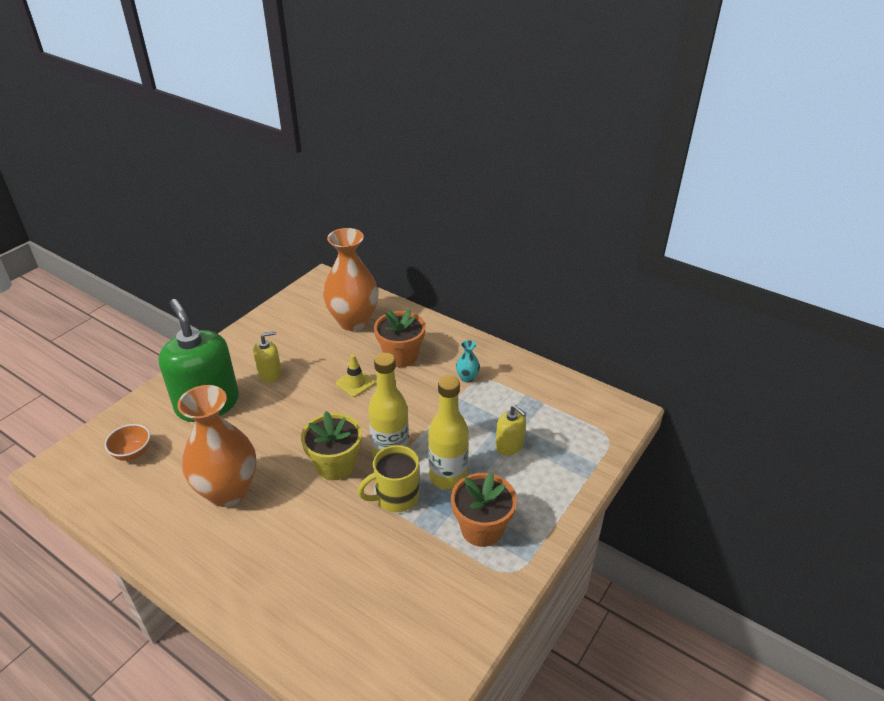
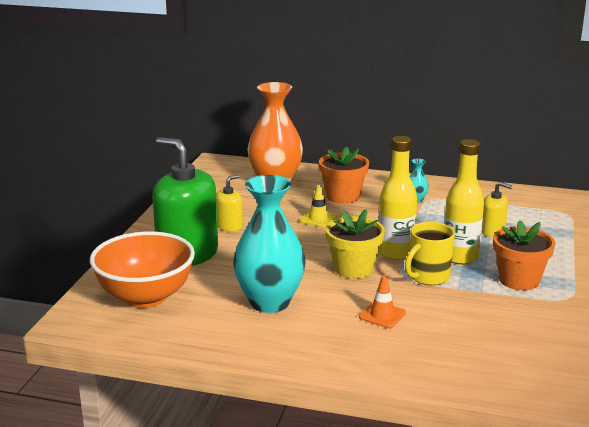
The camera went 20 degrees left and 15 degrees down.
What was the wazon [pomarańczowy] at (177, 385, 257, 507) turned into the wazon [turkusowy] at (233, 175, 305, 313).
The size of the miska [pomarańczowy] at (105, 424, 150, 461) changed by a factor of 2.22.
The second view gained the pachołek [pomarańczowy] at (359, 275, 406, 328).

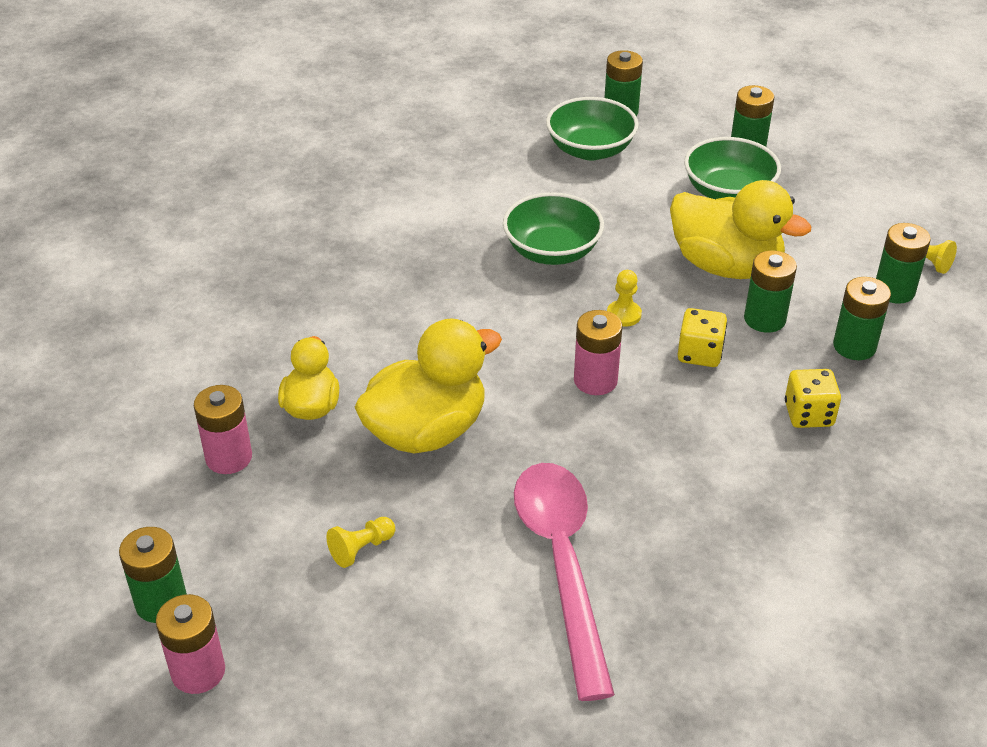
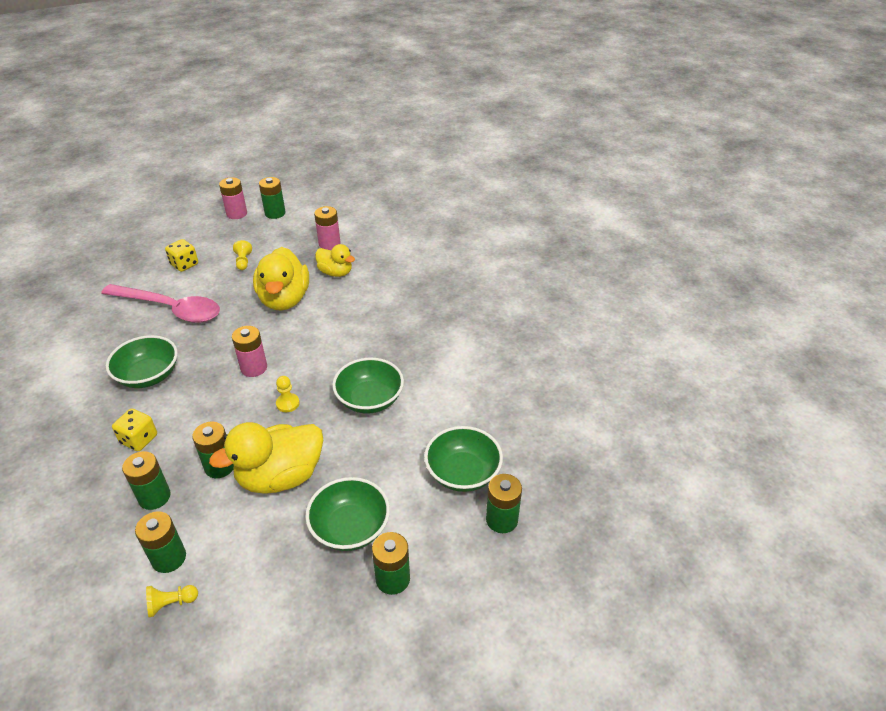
The camera went 120 degrees right and 0 degrees up.
The kostka do gry [żółty] ended up elsewhere, having gone from (678, 308, 727, 367) to (165, 239, 198, 272).
The second view gained the miska [zielony] at (106, 335, 178, 388).

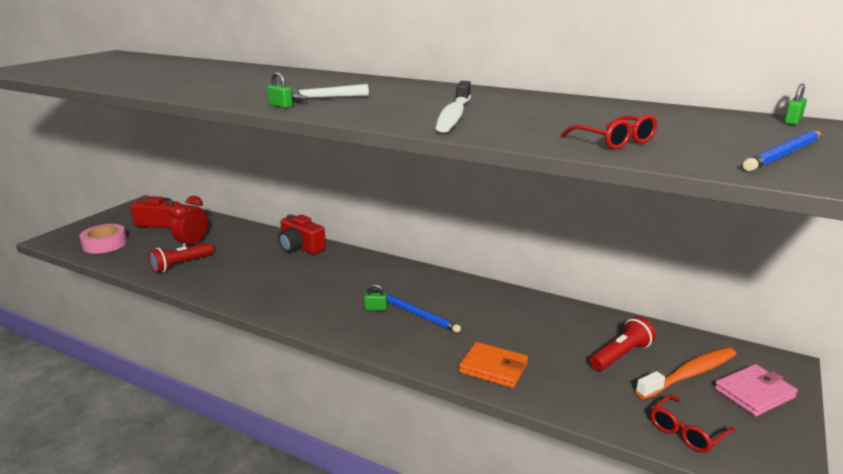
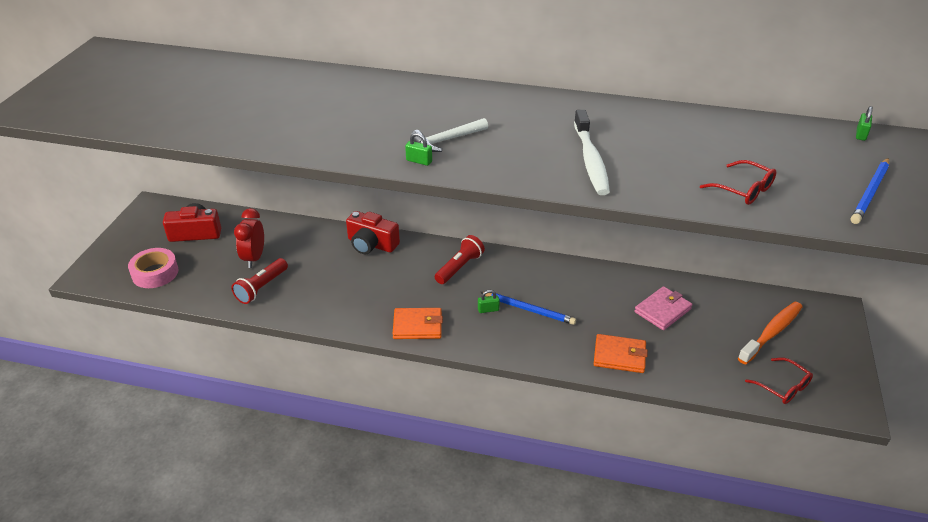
The camera went 15 degrees left and 15 degrees up.
The latarka [czerwony] ended up elsewhere, having gone from (589, 317, 656, 371) to (435, 235, 485, 284).
The portfel [różowy] ended up elsewhere, having gone from (714, 364, 798, 416) to (635, 286, 692, 330).
The okulary [czerwony] at (650, 395, 735, 453) ended up facing another way, 75 degrees counterclockwise from before.
The second view gained the portfel [pomarańczowy] at (393, 308, 443, 339).

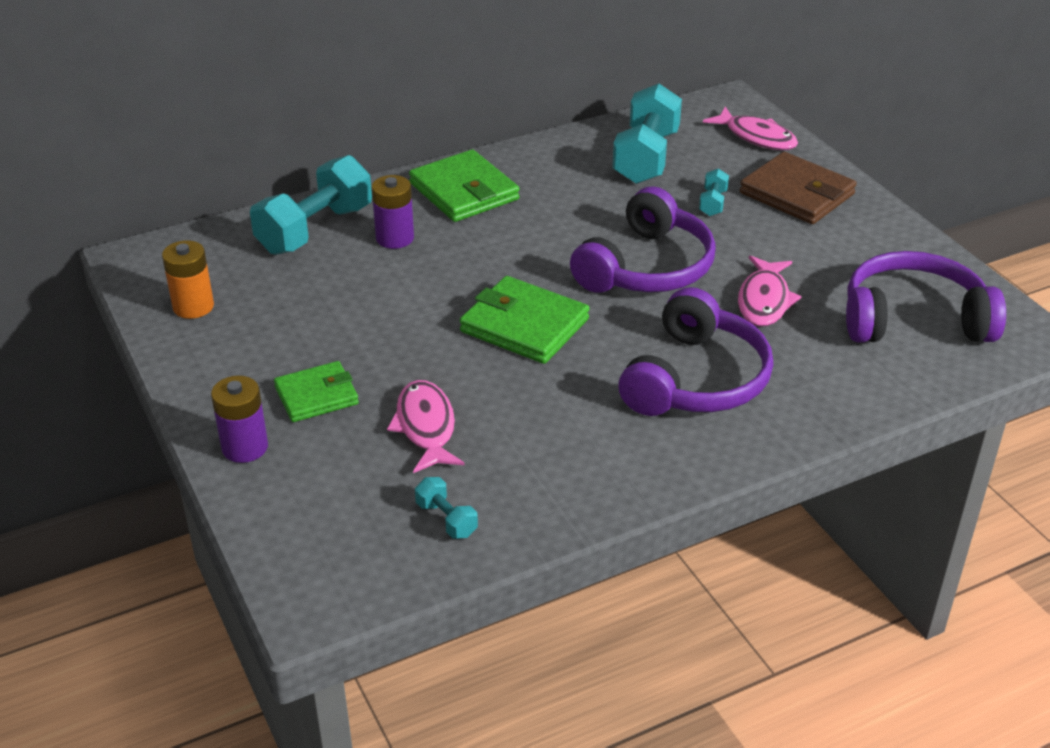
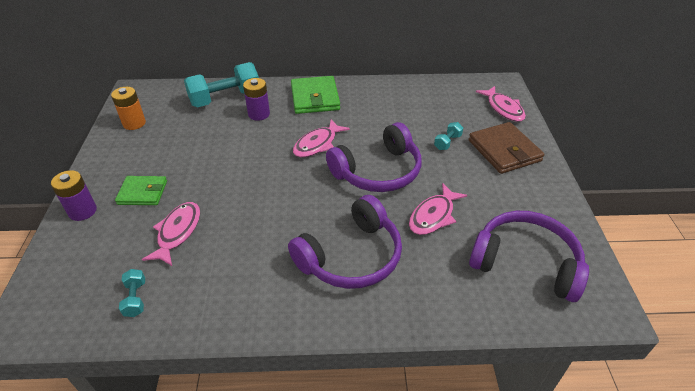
The camera went 25 degrees right and 5 degrees up.
The second view lost the hantel [turkusowy] at (612, 84, 682, 184).
The second view lost the portfel [zielony] at (460, 276, 589, 364).
The second view gained the ryba [różowy] at (293, 119, 350, 157).

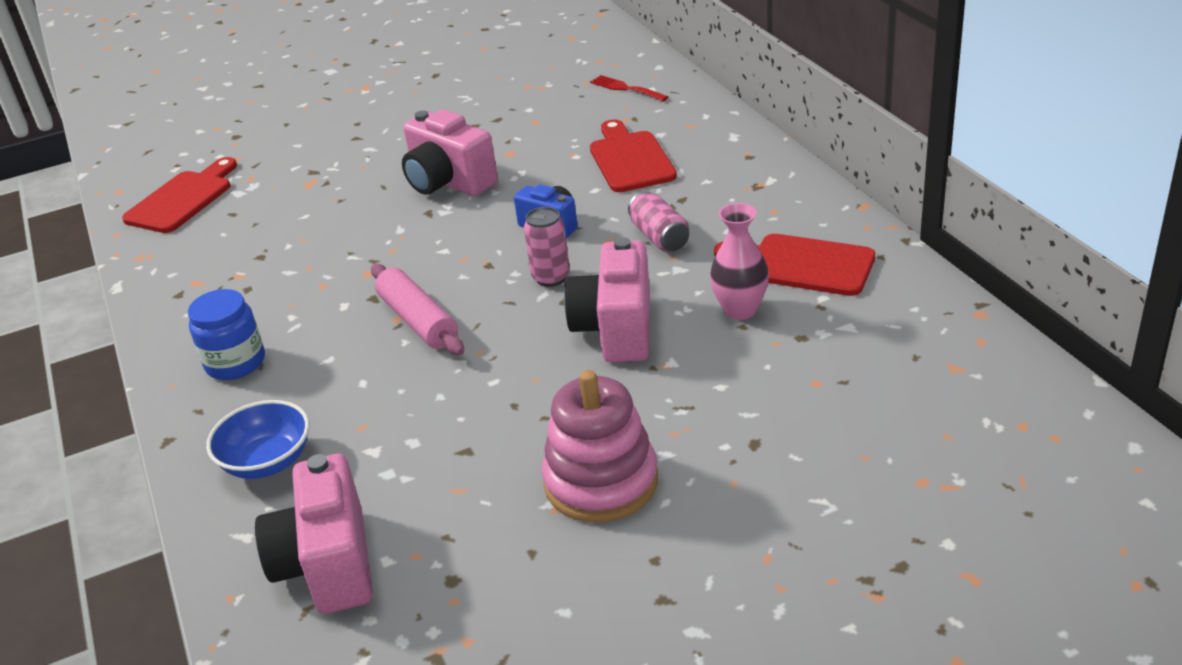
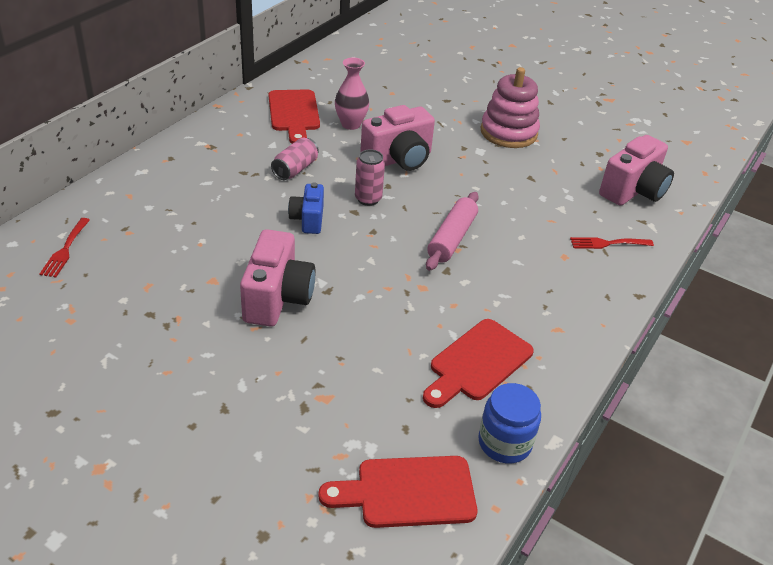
The camera went 130 degrees left and 5 degrees up.
The deska do krojenia [czerwony] ended up elsewhere, having gone from (590, 119, 677, 192) to (423, 319, 534, 408).
The słoik [niebieski] ended up elsewhere, having gone from (188, 289, 265, 380) to (478, 383, 541, 464).
Where the miska [niebieski] stood at (206, 400, 310, 479), the widelec [czerwony] came to stand at (570, 237, 654, 249).

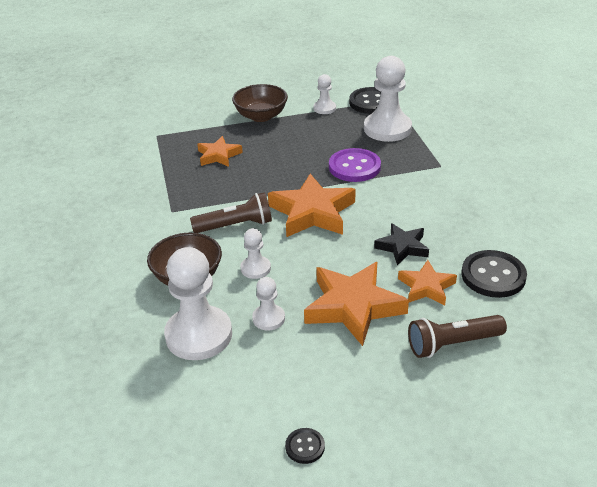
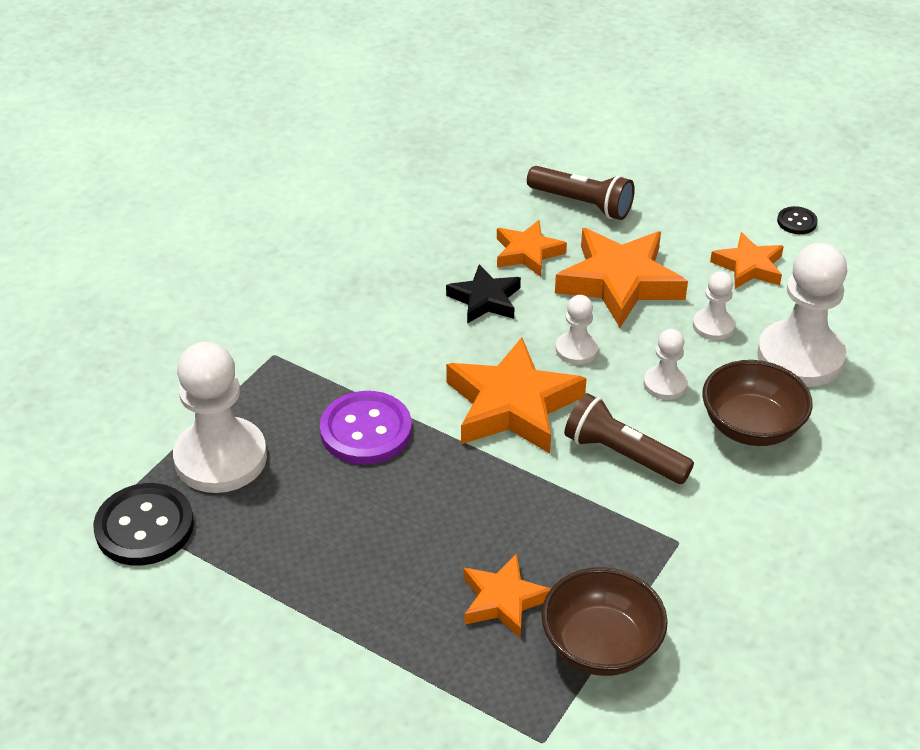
The camera went 135 degrees left and 5 degrees up.
The pionek [biały] ended up elsewhere, having gone from (313, 74, 336, 114) to (556, 295, 598, 365).
The miska [brązowy] ended up elsewhere, having gone from (232, 84, 288, 122) to (541, 567, 668, 676).
The second view lost the guzik [czarny] at (461, 250, 527, 298).
The second view gained the gwiazda [pomarańczowy] at (710, 232, 784, 289).

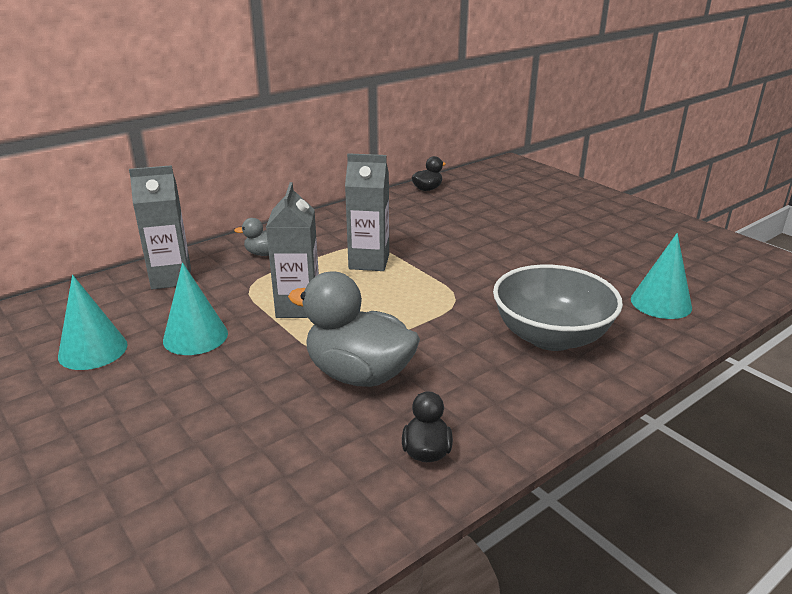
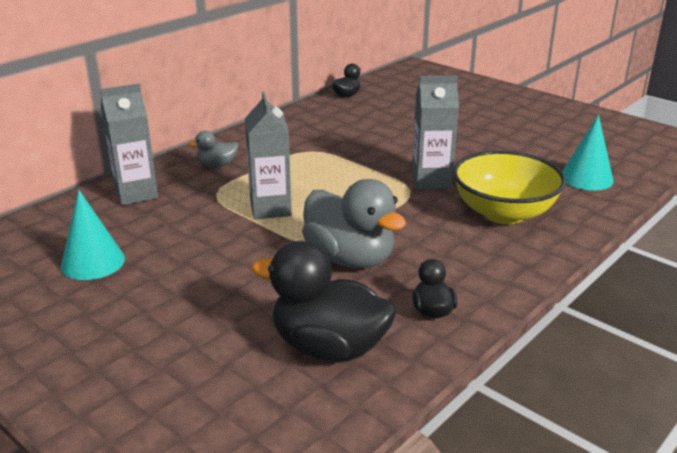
The camera went 10 degrees left and 0 degrees up.
The karton mleka [szary] ended up elsewhere, having gone from (345, 153, 389, 271) to (412, 75, 459, 189).
The second view lost the stożek [turkusowy] at (163, 263, 228, 355).
What was the miska [szary] at (493, 265, 623, 351) turned into the miska [żółty] at (453, 151, 566, 224).
The kaczka [szary] at (288, 272, 420, 387) ended up facing another way, 150 degrees counterclockwise from before.
The second view gained the kaczka [czarny] at (252, 241, 396, 362).

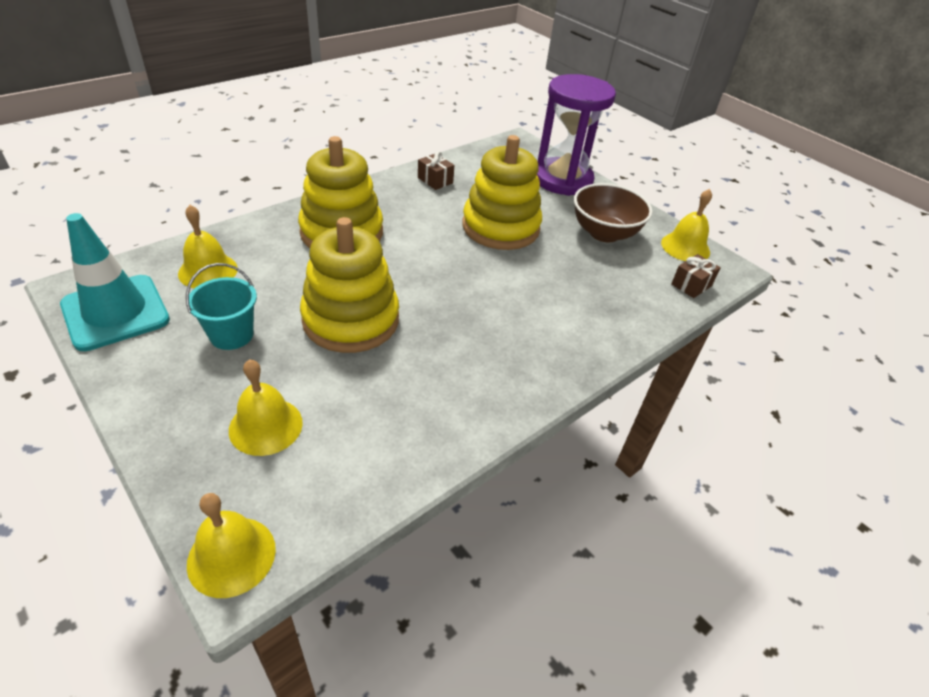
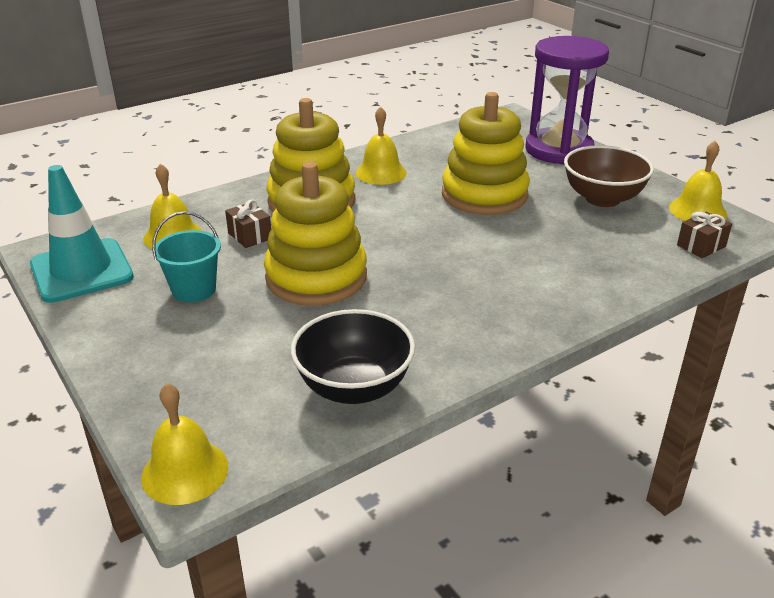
The camera went 10 degrees right and 10 degrees down.
The prezent [brązowy] ended up elsewhere, having gone from (418, 151, 454, 190) to (225, 200, 271, 248).
The dzwonek [żółty] ended up elsewhere, having gone from (229, 359, 303, 456) to (355, 107, 407, 185).
The second view gained the miska [czarny] at (291, 309, 415, 404).

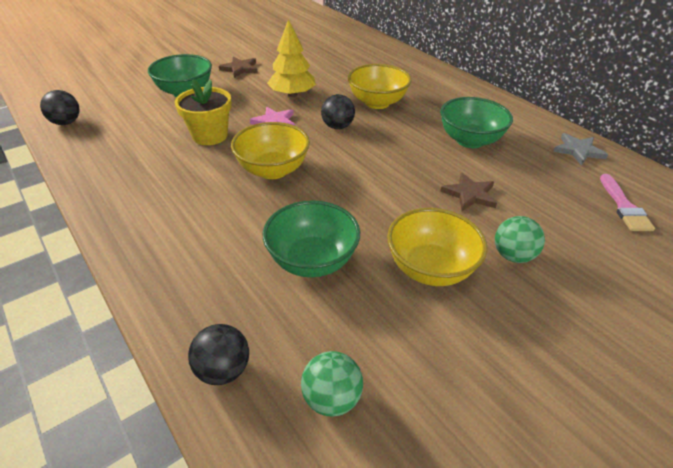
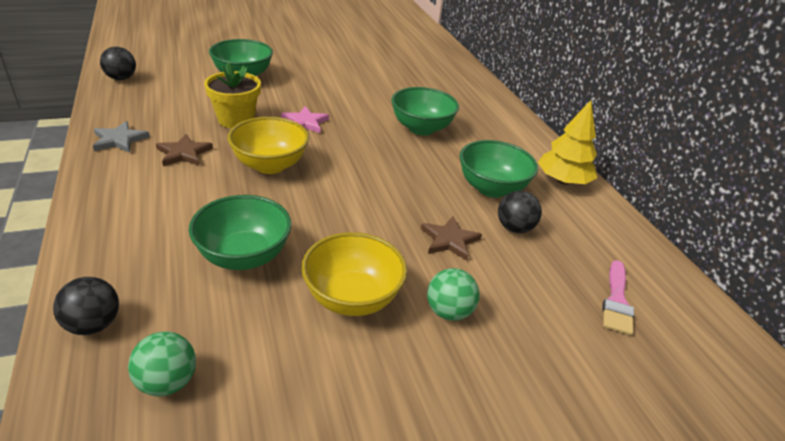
The camera went 15 degrees right and 5 degrees down.
The drzewko [żółty] ended up elsewhere, having gone from (267, 19, 316, 97) to (538, 100, 597, 185).
The gwiazda [brązowy] ended up elsewhere, having gone from (219, 57, 258, 78) to (156, 134, 213, 166).
What was the miska [żółty] at (348, 64, 411, 109) turned into the miska [zielony] at (391, 87, 459, 135).
The piłka [czarny] ended up elsewhere, having gone from (321, 94, 355, 129) to (498, 191, 542, 233).
The gwiazda [szary] ended up elsewhere, having gone from (553, 133, 608, 166) to (93, 121, 150, 153).

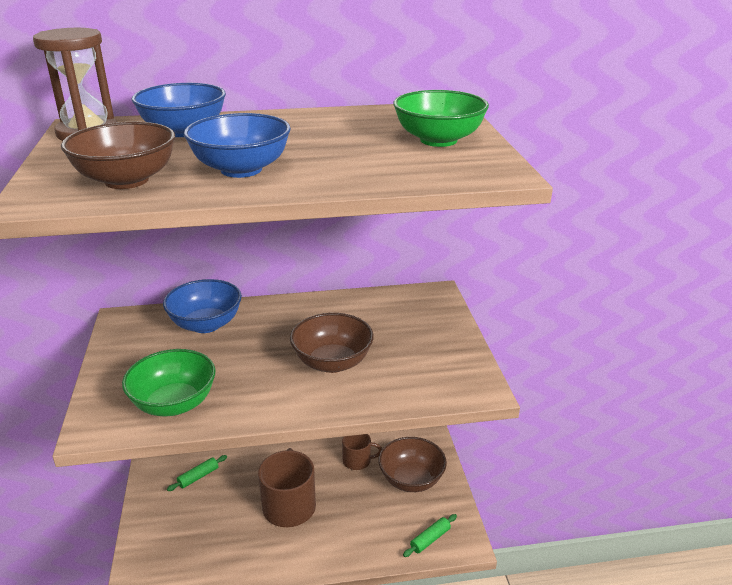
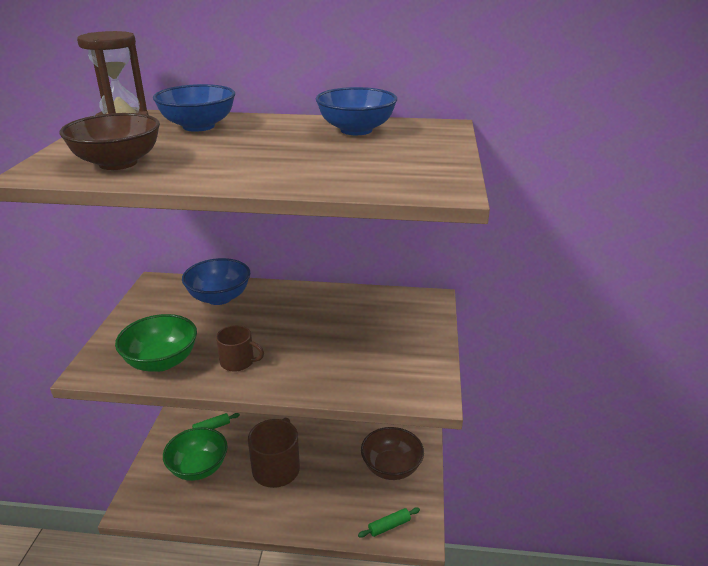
The camera went 15 degrees right and 0 degrees up.
The miska [zielony] ended up elsewhere, having gone from (394, 90, 489, 147) to (163, 427, 228, 481).
The miska [niebieski] ended up elsewhere, having gone from (184, 113, 291, 178) to (316, 87, 397, 135).
The second view lost the miska [brązowy] at (290, 313, 374, 373).
The kubek [brązowy] ended up elsewhere, having gone from (342, 434, 382, 470) to (216, 325, 264, 372).

